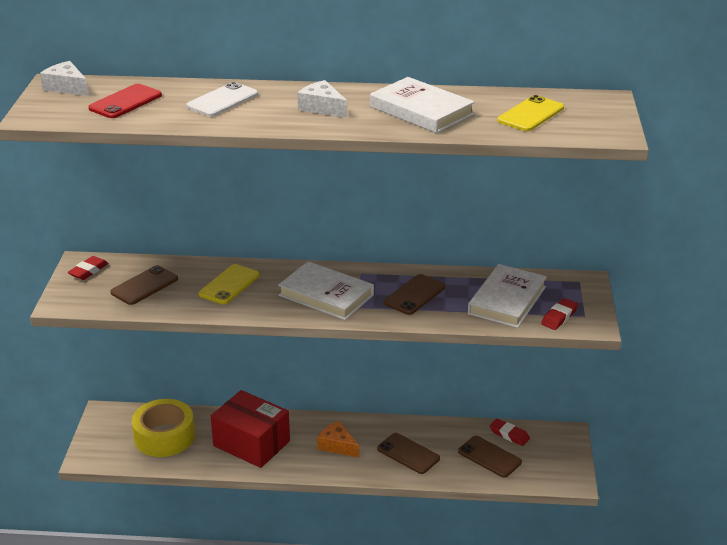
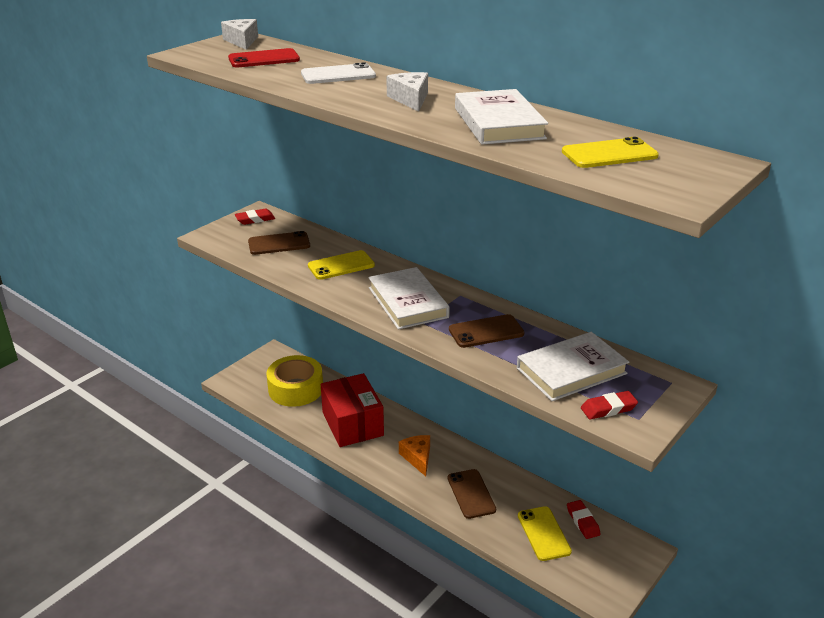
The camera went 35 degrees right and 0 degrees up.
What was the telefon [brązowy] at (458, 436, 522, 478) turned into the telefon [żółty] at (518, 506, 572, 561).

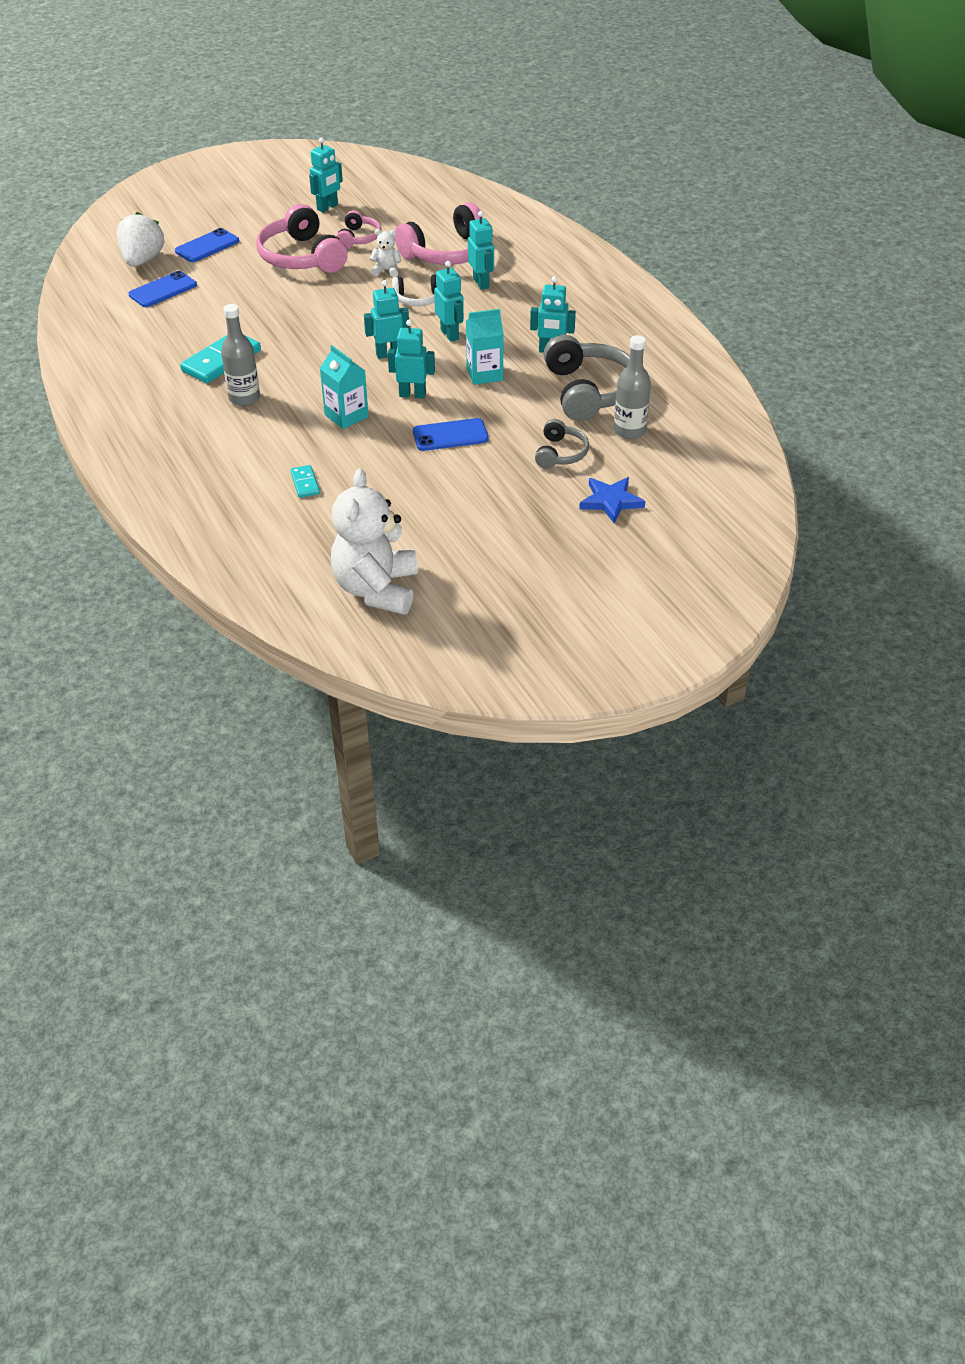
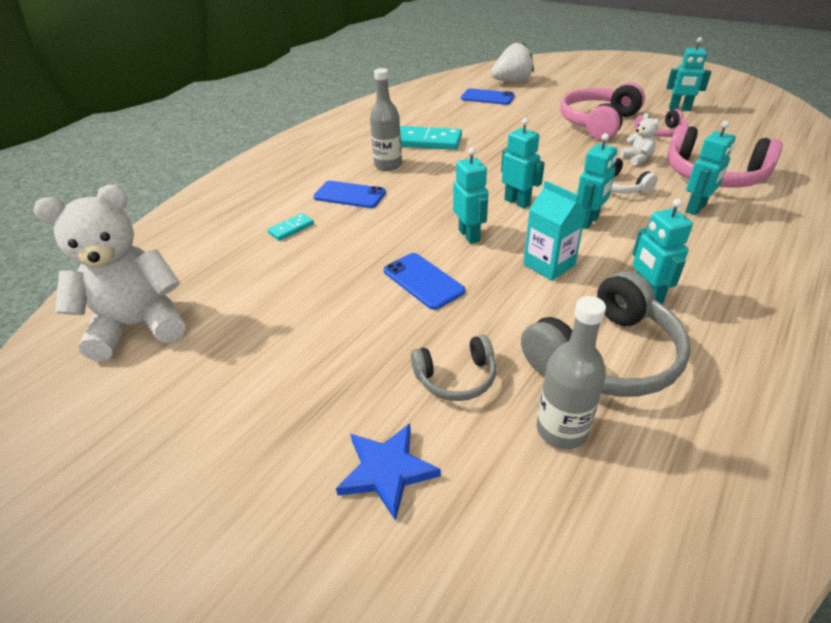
The camera went 65 degrees right and 5 degrees down.
The telefon [niebieski] ended up elsewhere, having gone from (175, 228, 239, 262) to (313, 181, 386, 208).
The second view lost the karton mleka [turkusowy] at (320, 345, 369, 429).

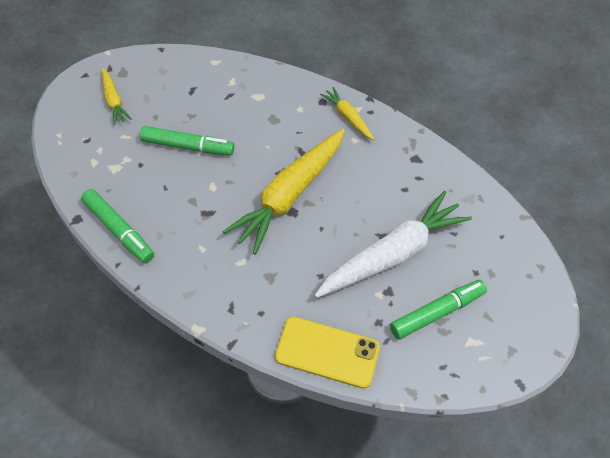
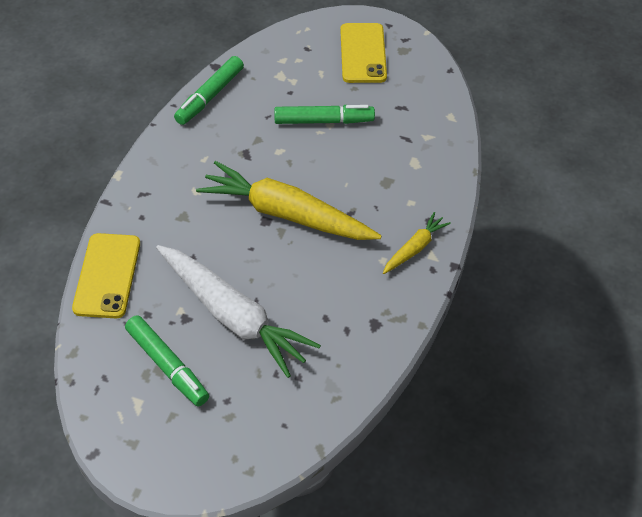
The camera went 80 degrees right and 5 degrees down.
Where the marchewka [żółty] stood at (101, 68, 132, 125), the telefon [żółty] came to stand at (340, 23, 387, 83).
The flamaster [zielony] at (140, 126, 235, 156) ended up facing another way, 90 degrees counterclockwise from before.

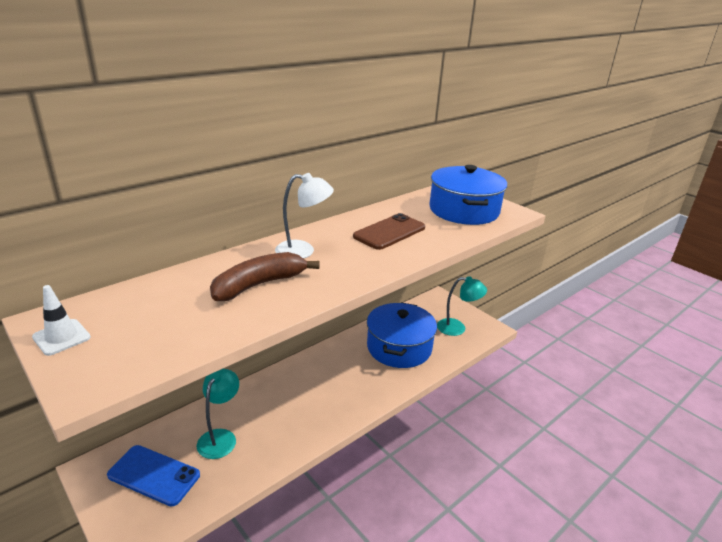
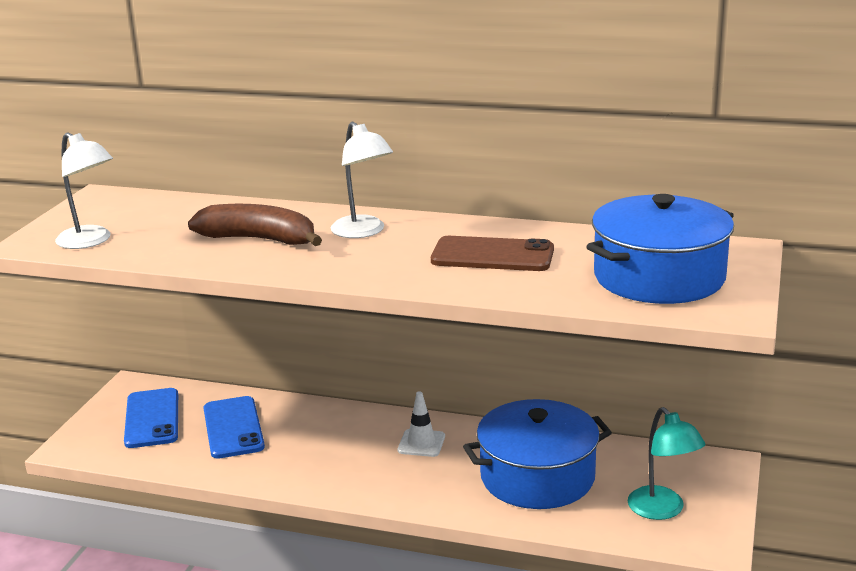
The camera went 60 degrees right and 5 degrees down.
The pachołek [biały] ended up elsewhere, having gone from (32, 285, 91, 356) to (398, 391, 445, 457).
Where the lampka [turkusowy] stood at (197, 369, 239, 459), the telefon [niebieski] came to stand at (203, 396, 265, 459).
The second view gained the lampka [biały] at (55, 132, 113, 249).

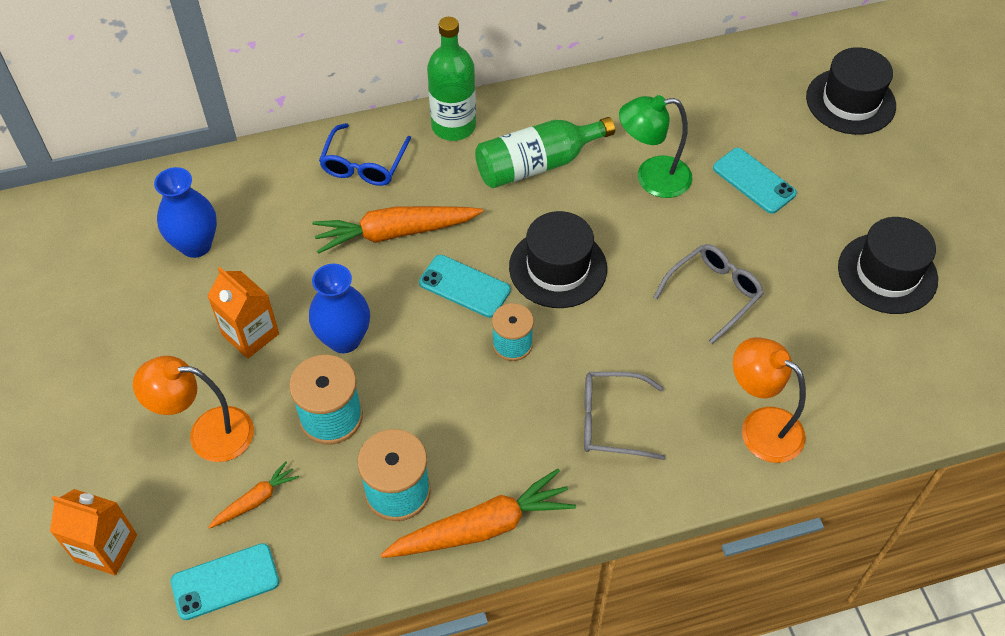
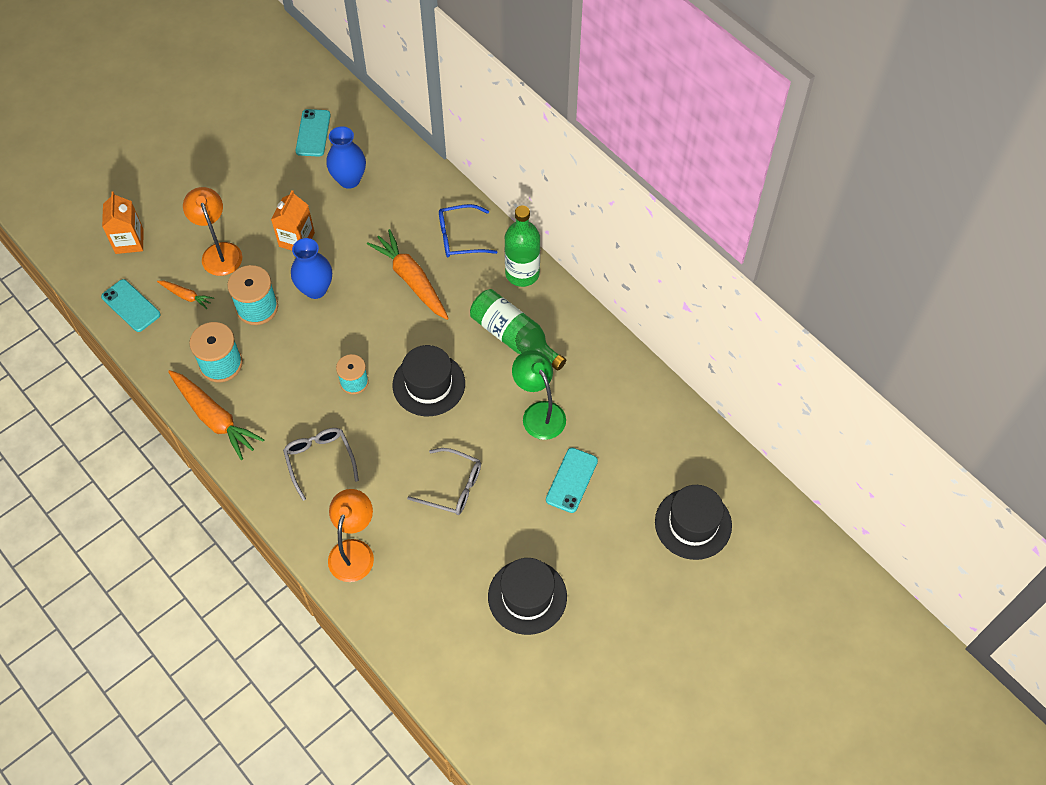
The camera went 65 degrees right and 5 degrees up.
The telefon [turkusowy] ended up elsewhere, having gone from (419, 255, 511, 318) to (296, 109, 331, 157).

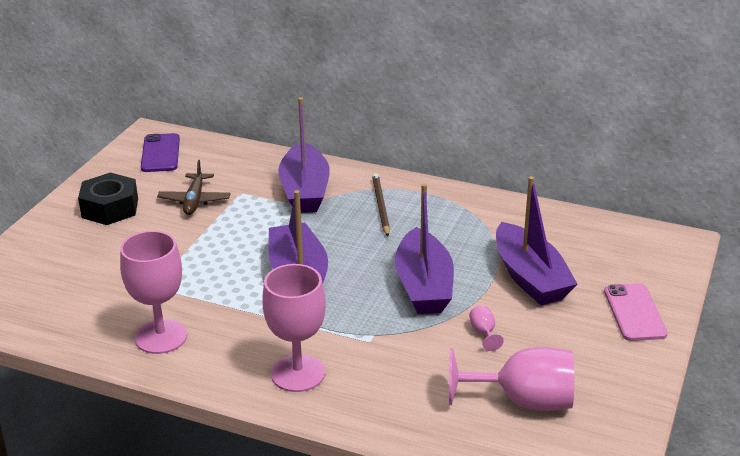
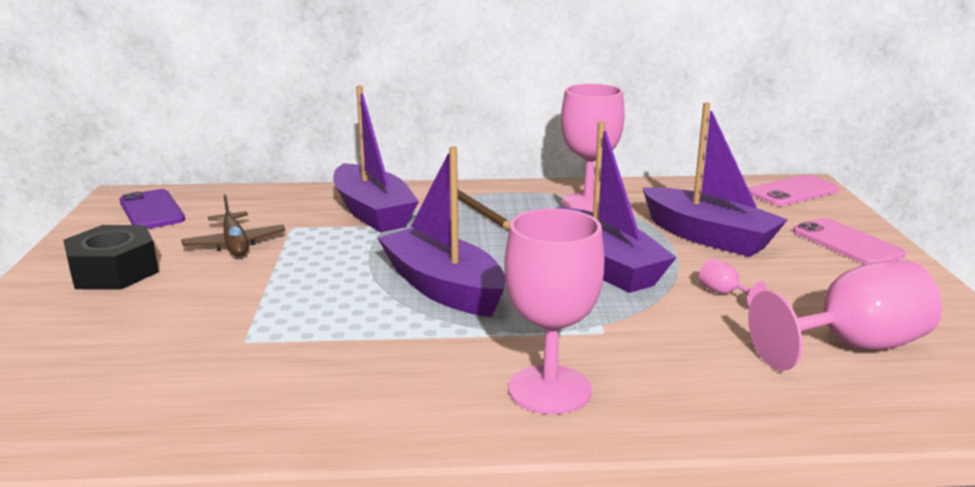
The camera went 25 degrees left and 10 degrees down.
The kielich [różowy] ended up elsewhere, having gone from (120, 231, 187, 354) to (561, 84, 625, 212).
The second view gained the telefon [różowy] at (748, 175, 839, 206).

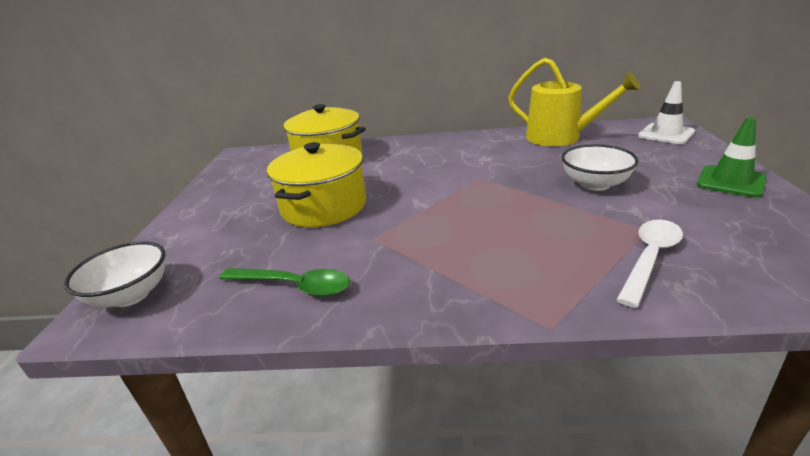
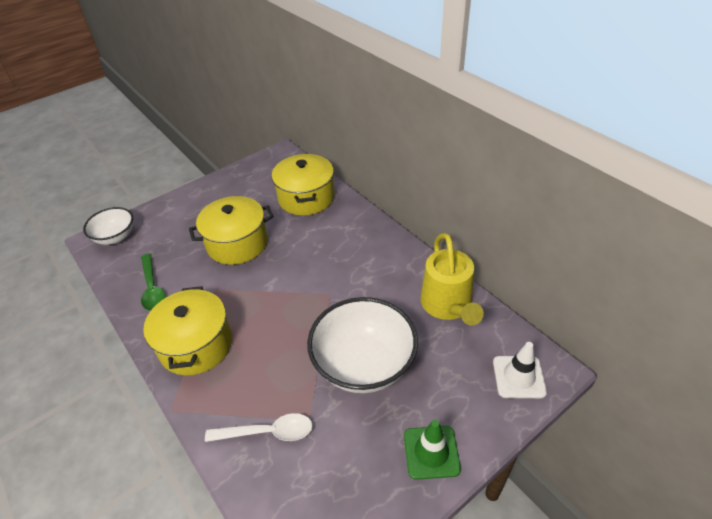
The camera went 50 degrees right and 15 degrees up.
The size of the miska [biały] at (561, 144, 639, 191) changed by a factor of 1.72.
The second view gained the garnek [żółty] at (143, 286, 232, 376).

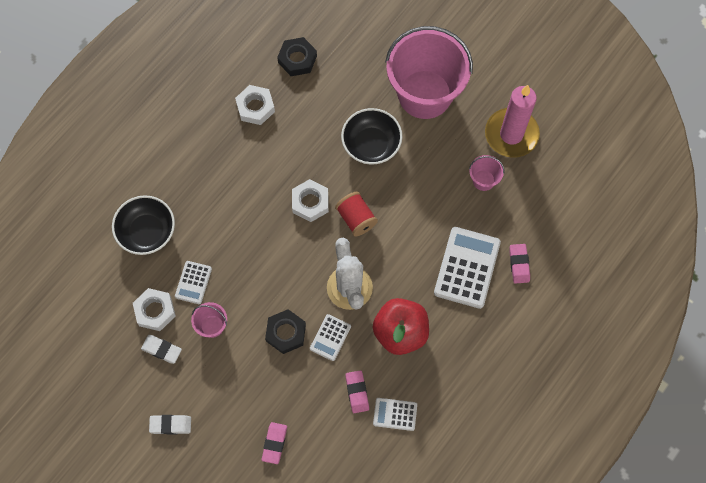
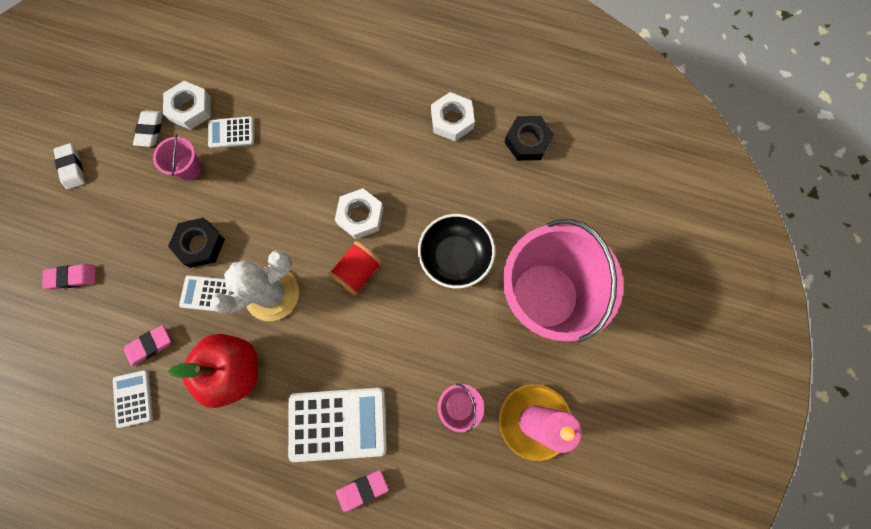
The camera went 70 degrees right and 5 degrees up.
The second view lost the miska [czarny] at (112, 195, 175, 255).

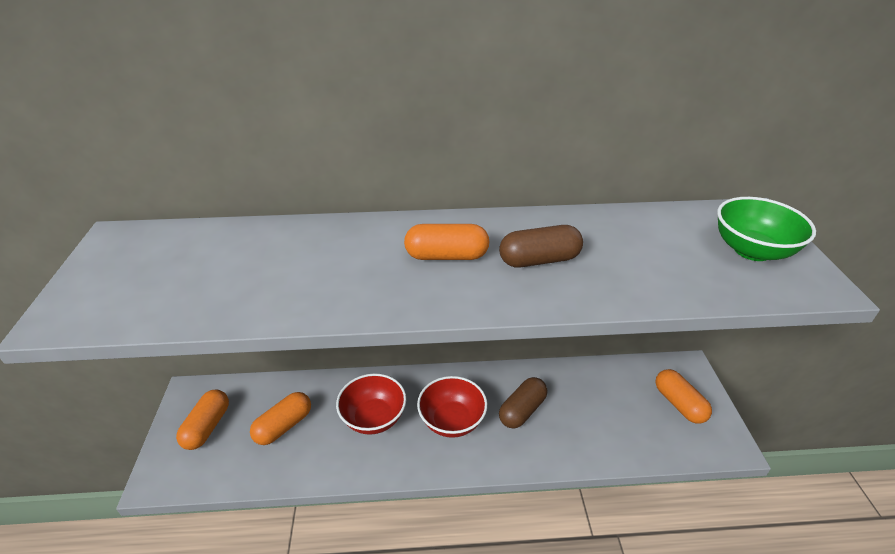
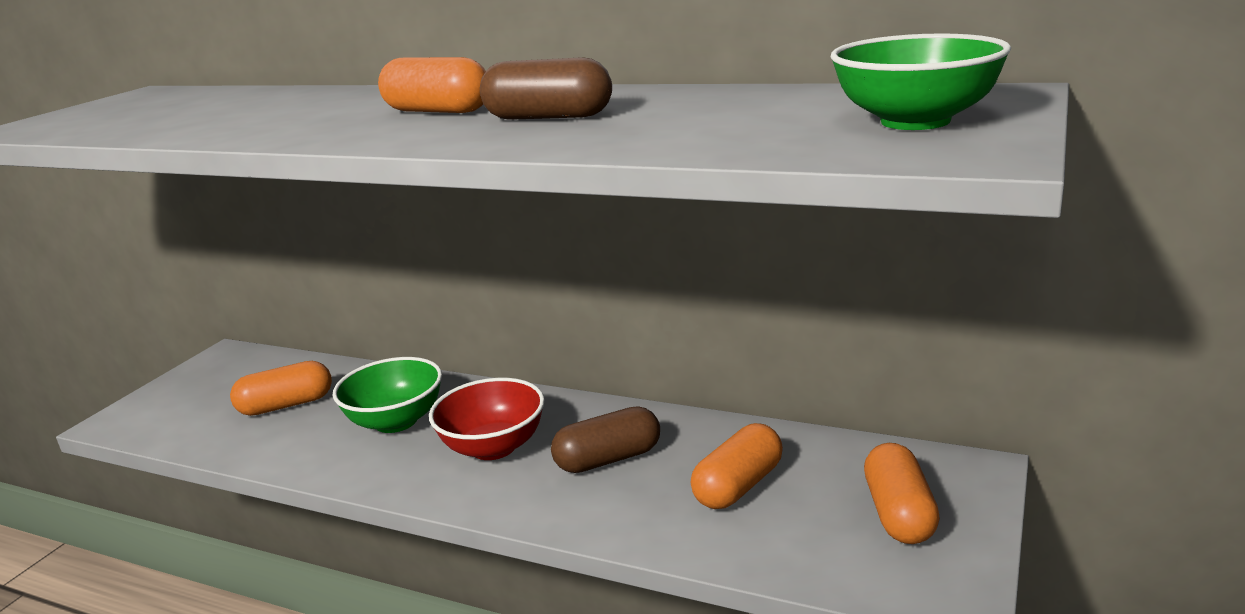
The camera went 30 degrees right and 15 degrees down.
What was the miska [czerwony] at (336, 373, 406, 435) turned into the miska [zielony] at (333, 357, 442, 433).
The kapsułka [pomarańczowy] ended up elsewhere, having gone from (176, 390, 229, 450) to (691, 423, 783, 509).

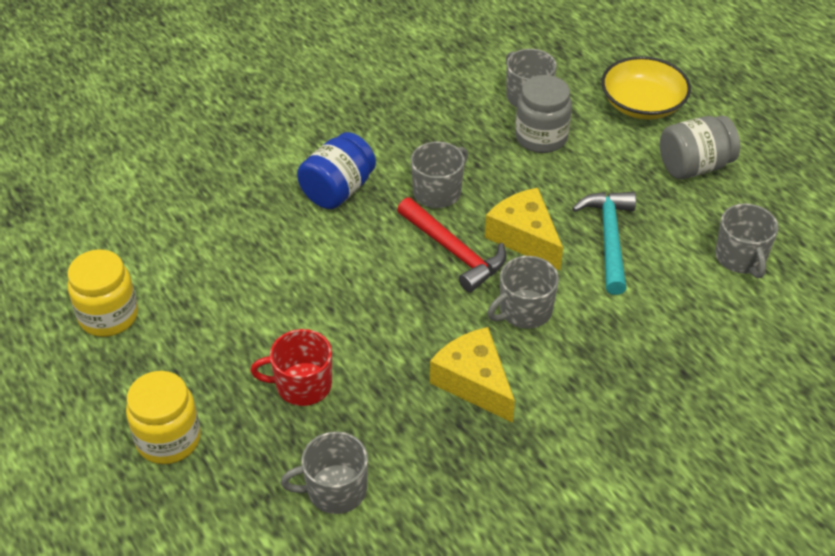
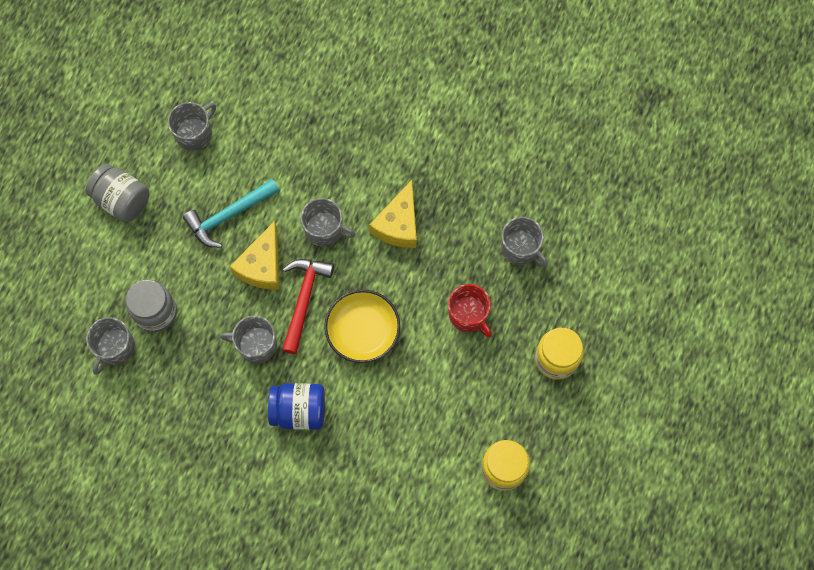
The camera went 125 degrees left and 25 degrees up.
The miska [żółty] ended up elsewhere, having gone from (601, 56, 691, 120) to (324, 290, 400, 363).

